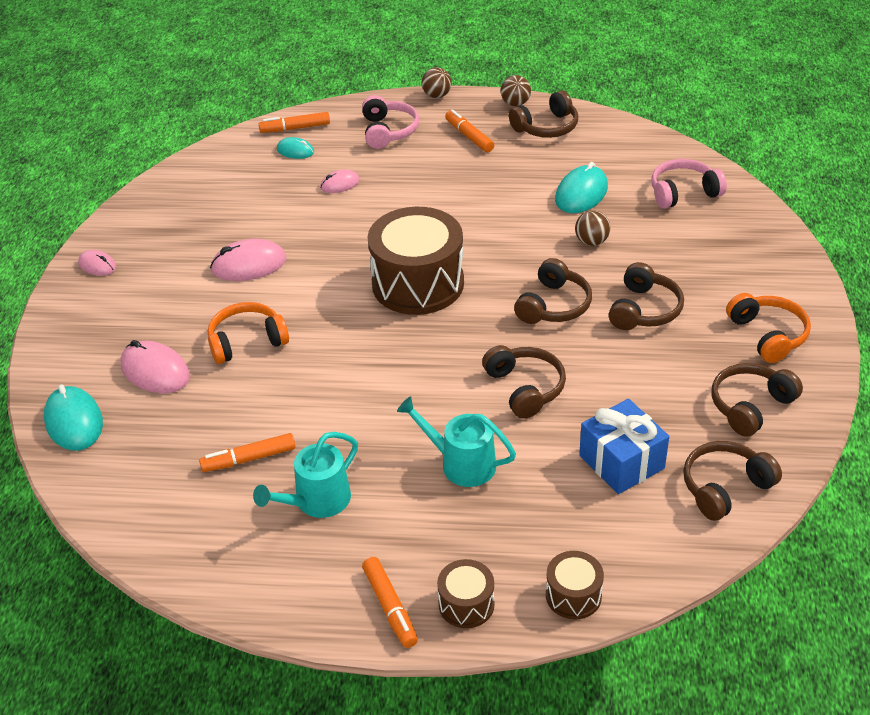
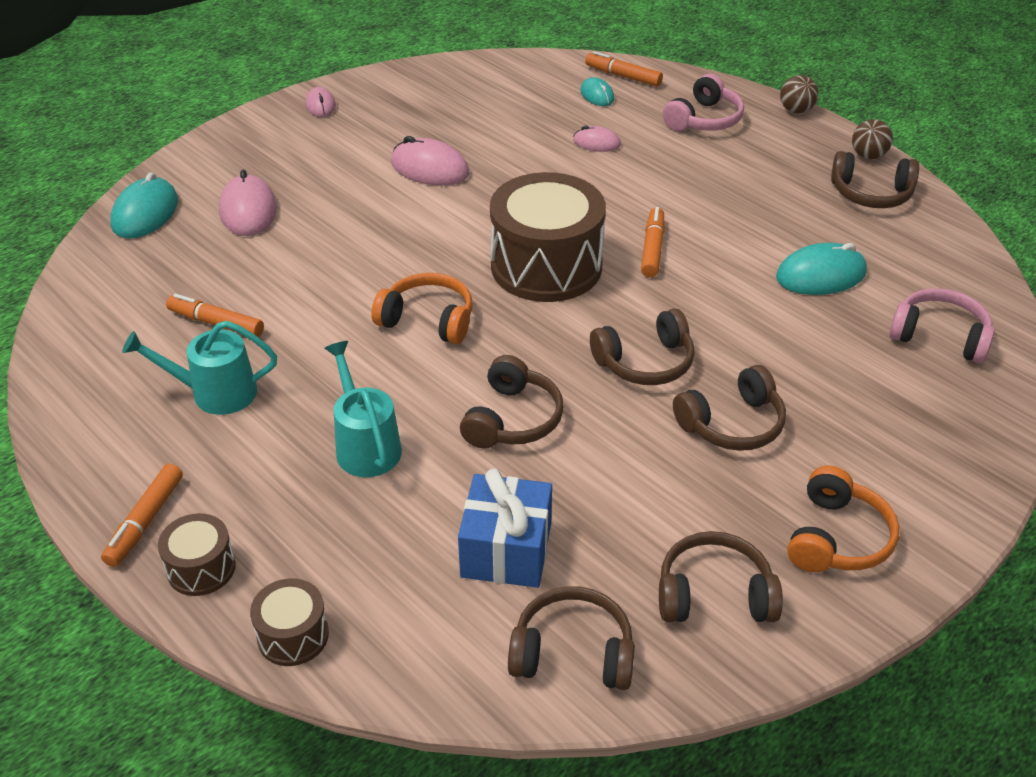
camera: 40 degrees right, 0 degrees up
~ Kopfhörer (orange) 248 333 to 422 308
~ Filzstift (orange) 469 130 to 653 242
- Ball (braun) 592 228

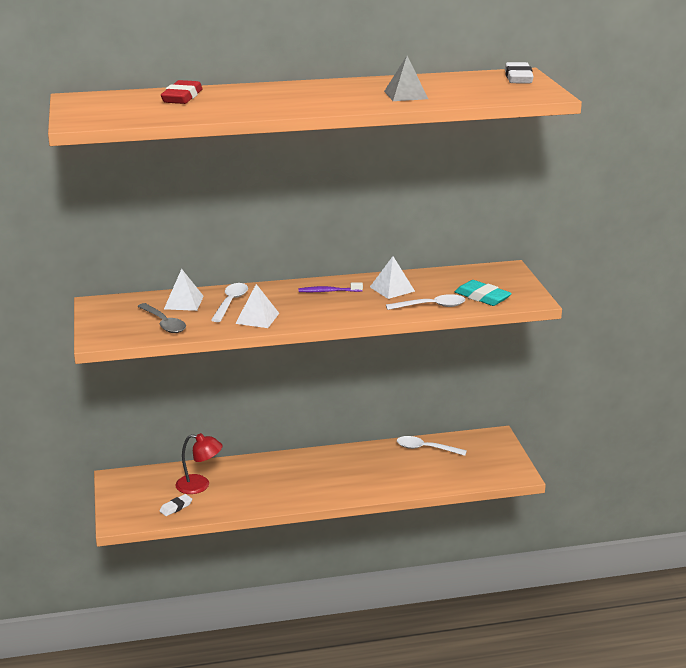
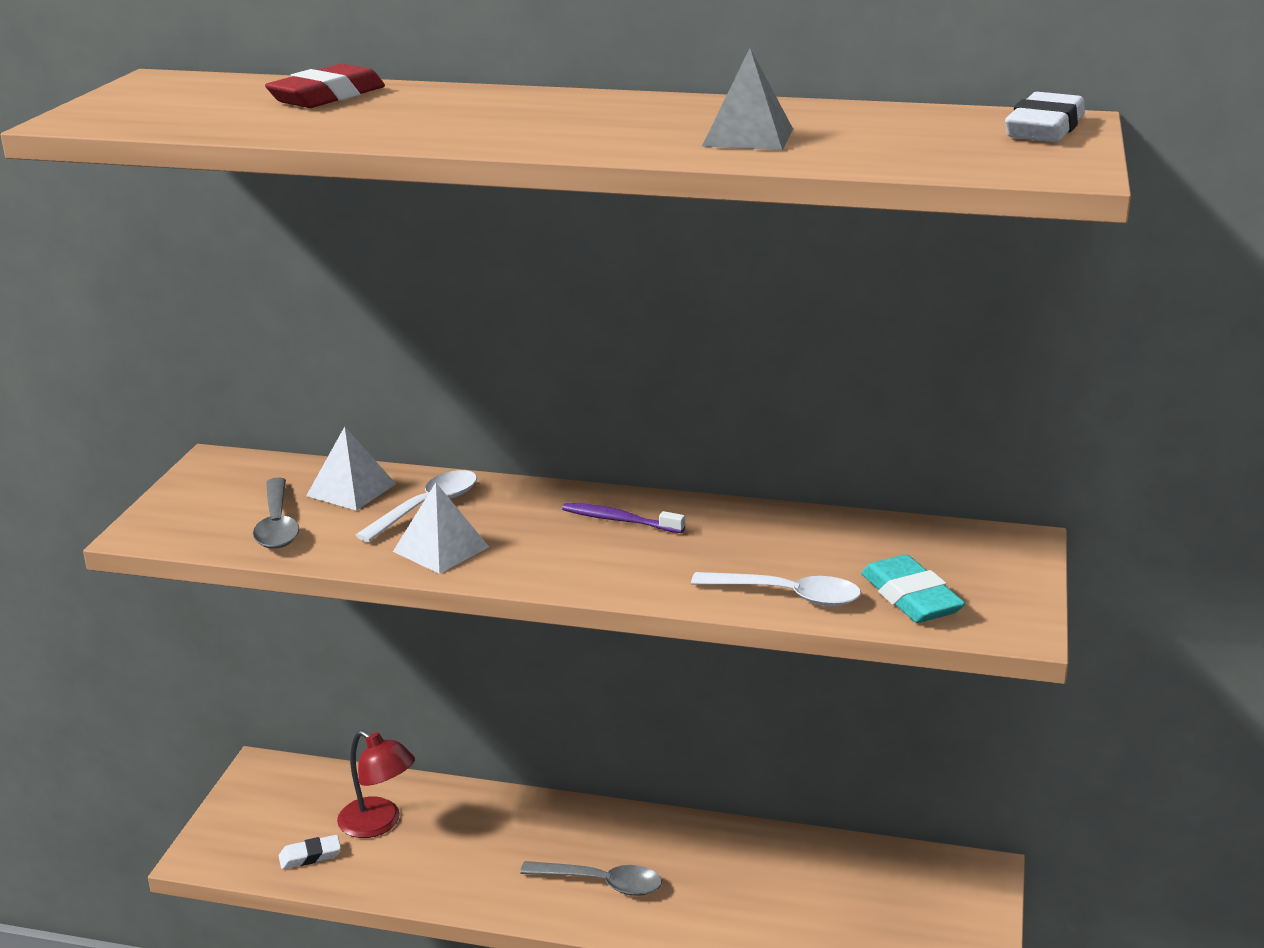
camera: 25 degrees right, 0 degrees up
- Pyramide (weiß) 392 277
- Löffel (weiß) 432 446
+ Löffel (grau) 591 878

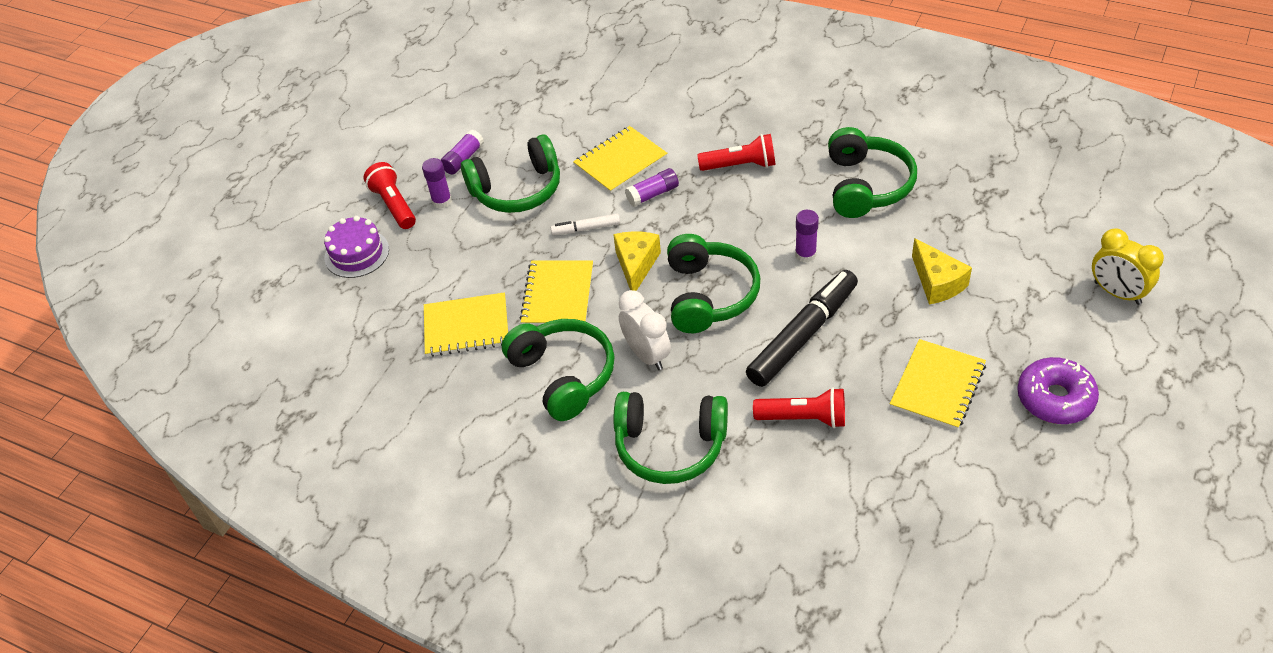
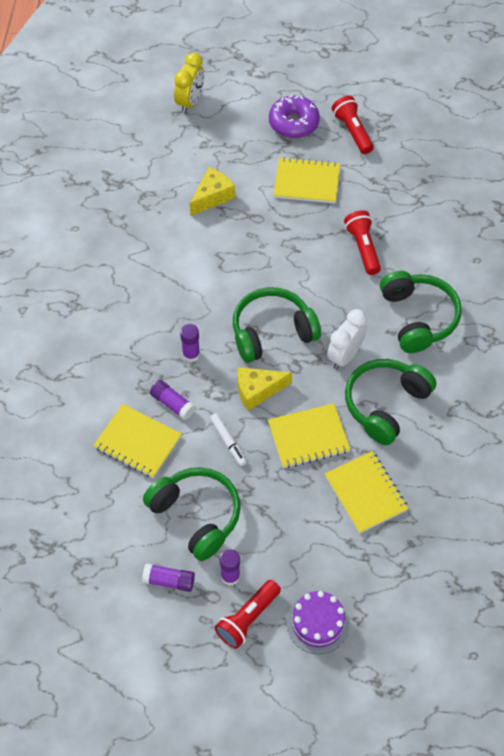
camera: 115 degrees left, 10 degrees up
~ Taschenlampe (rot) 736 152 to 353 125
- Filzstift (schwarz) 802 328
~ Klebestift (lila) 807 236 to 190 343
- Kopfhörer (grün) 872 172

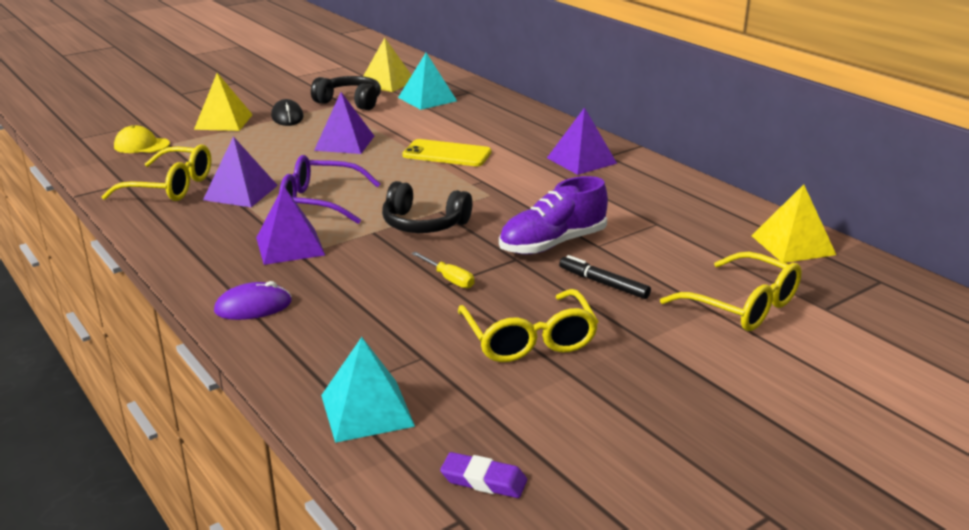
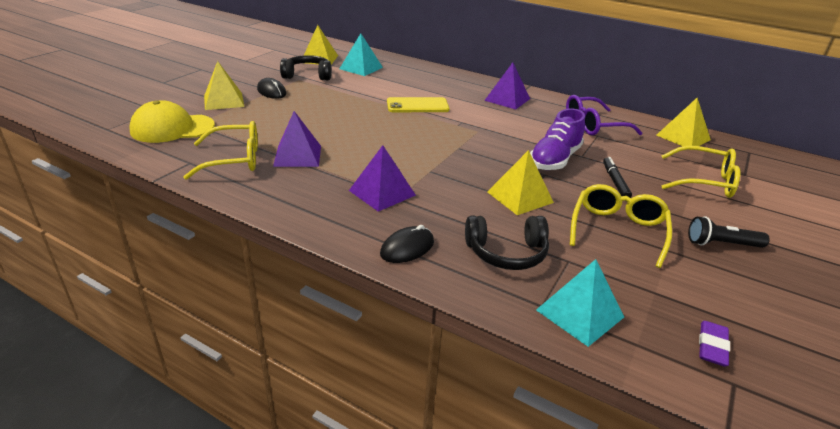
camera: 25 degrees left, 5 degrees up
~ Kappe (gelb) 142 139 = 172 121 x1.70
~ Computermaus (lila) 253 300 to Computermaus (schwarz) 407 244
~ Brille (lila) 329 189 to 604 115
- Pyramide (lila) 344 123
~ Kopfhörer (schwarz) 427 207 to 507 243
~ Schraubenzieher (gelb) 443 270 to Pyramide (gelb) 520 182
~ Radiergummi (lila) 483 475 = 714 344 60 degrees counterclockwise
~ Brille (gelb) 528 325 = 621 226 120 degrees counterclockwise
~ Filzstift (schwarz) 605 277 = 617 177 75 degrees clockwise
+ Taschenlampe (schwarz) 729 232

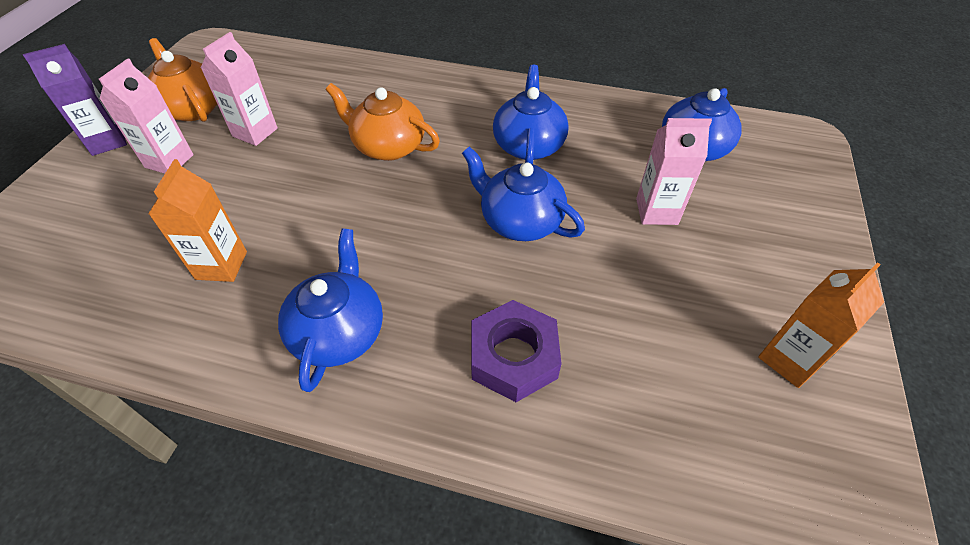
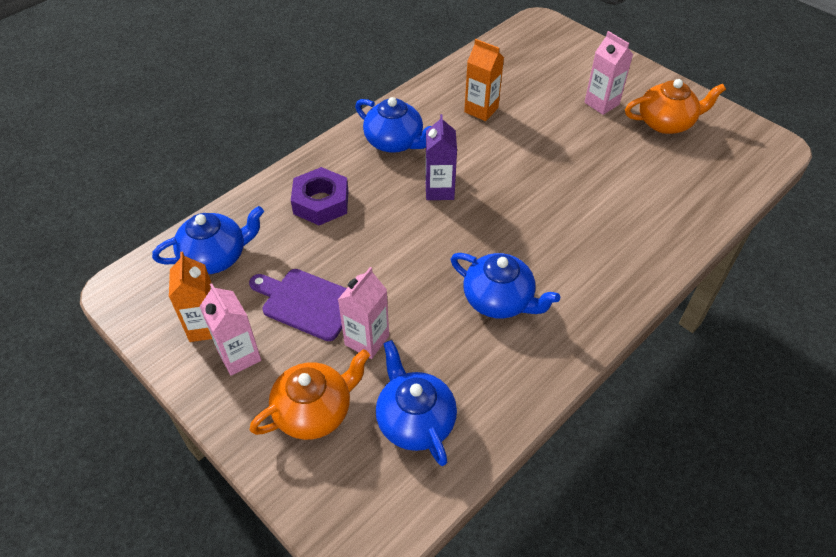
camera: 120 degrees right, 0 degrees up
~ Getränkekarton (lila) 75 100 to 441 157
~ Getränkekarton (rosa) 239 89 to 230 329
~ Teekanne (orange) 383 122 to 309 394
~ Teekanne (blau) 523 194 to 208 240
+ Schneidebrett (lila) 298 305

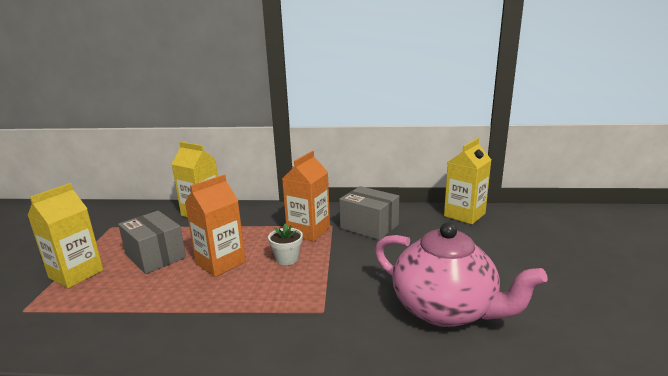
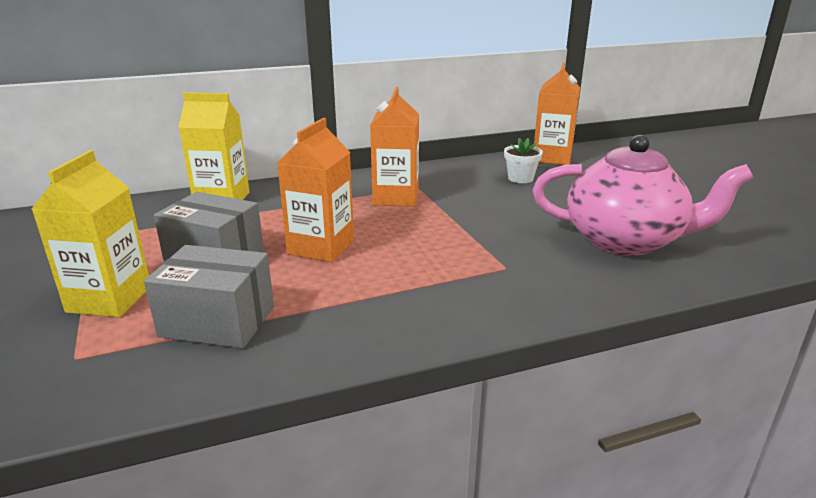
camera: 25 degrees left, 5 degrees up
~ Blumentopf (weiß) 285 244 to 523 160
~ Schachtel (grau) 369 213 to 209 296
~ Getränkekarton (gelb) 467 181 to Getränkekarton (orange) 557 114

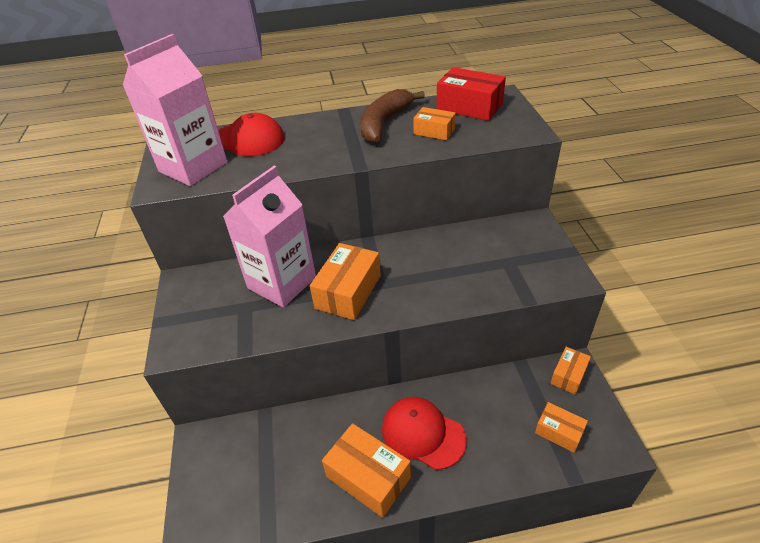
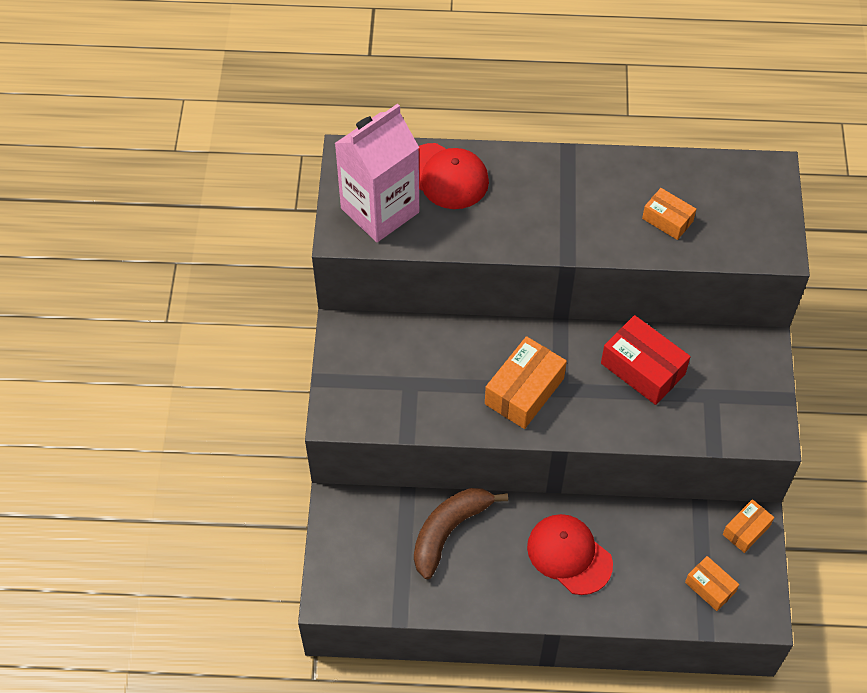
camera: 10 degrees right, 15 degrees up
- Getränkekarton (rosa) 269 237
- Schachtel (orange) 366 470
~ Banane (braun) 392 116 to 461 533
~ Schachtel (rot) 471 94 to 646 360

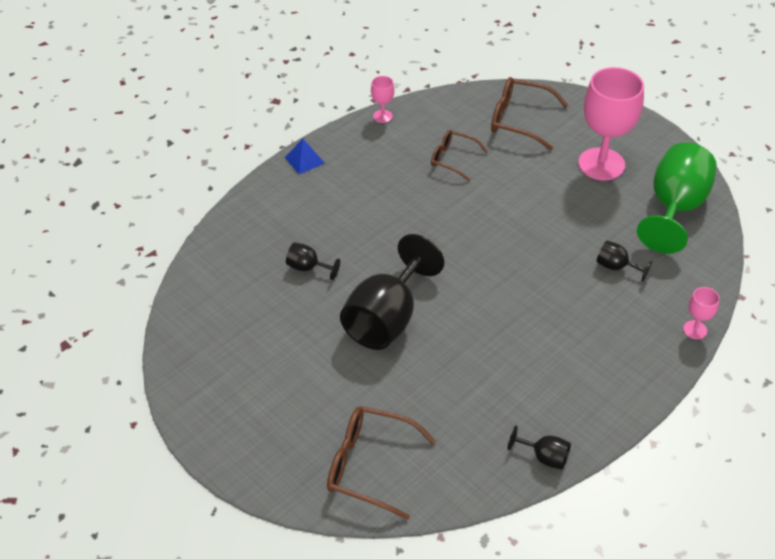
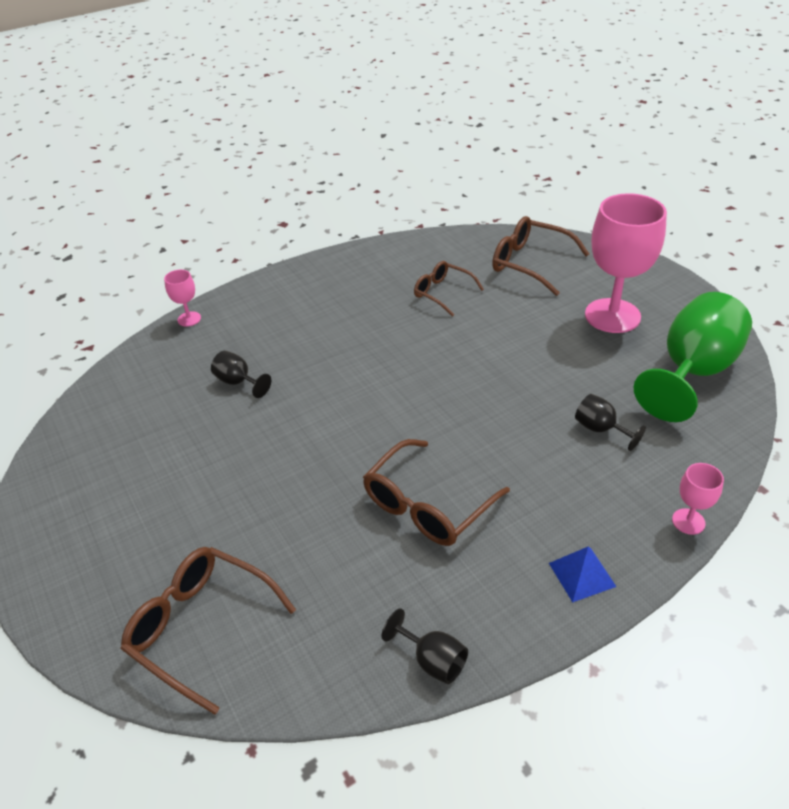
camera: 15 degrees right, 5 degrees down
~ Pyramide (blau) 305 156 to 582 574
- Kelch (schwarz) 392 292
~ Kelch (rosa) 382 99 to 182 298
+ Brille (braun) 436 492

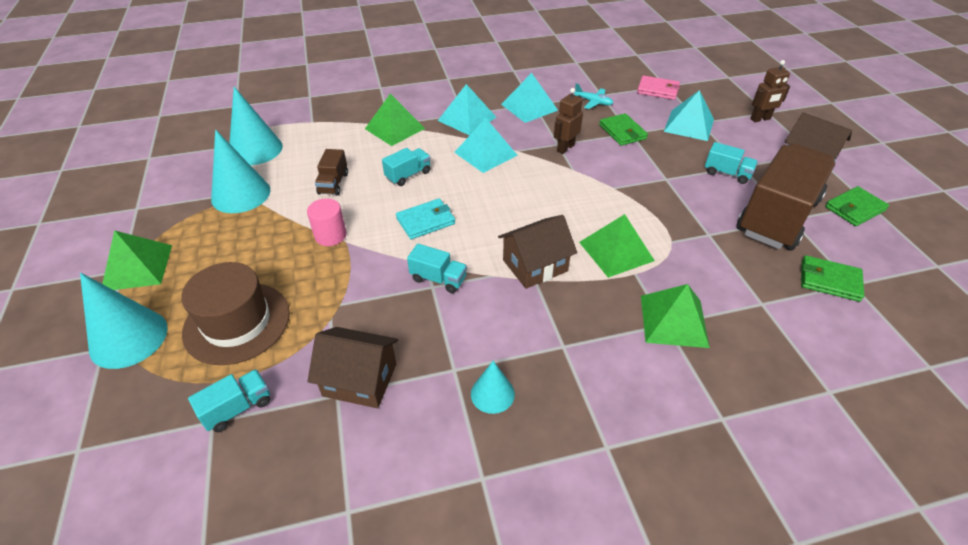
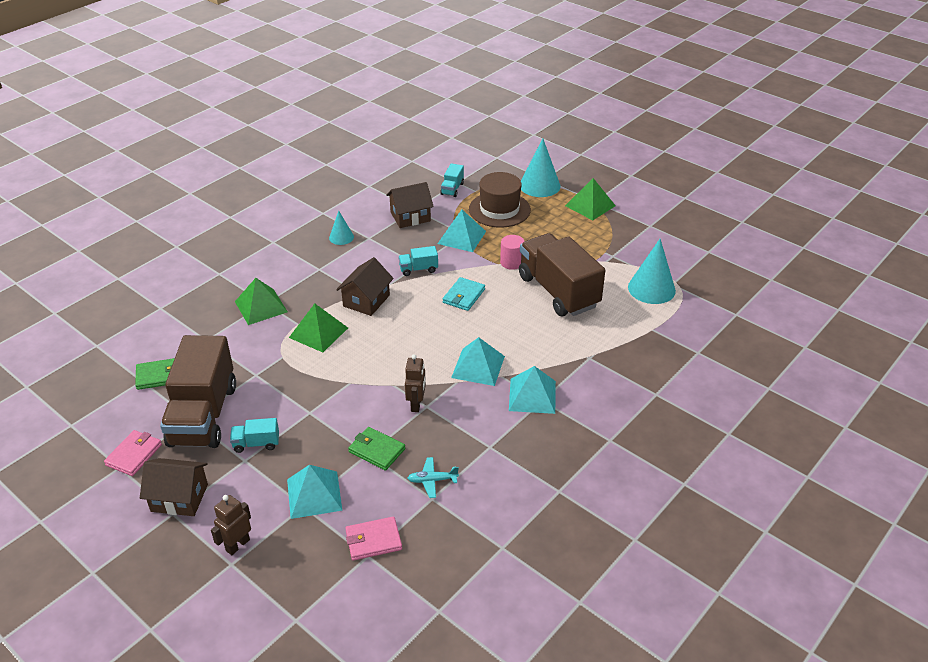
camera: 145 degrees right, 5 degrees down
- Kegel (türkis) 240 171
~ Lastwagen (braun) 331 172 = 562 274 x2.41
- Pyramide (grün) 395 120
- Lastwagen (türkis) 406 167
~ Pyramide (türkis) 529 98 to 461 231
~ Geldbörse (grün) 857 206 to Geldbörse (rosa) 133 453

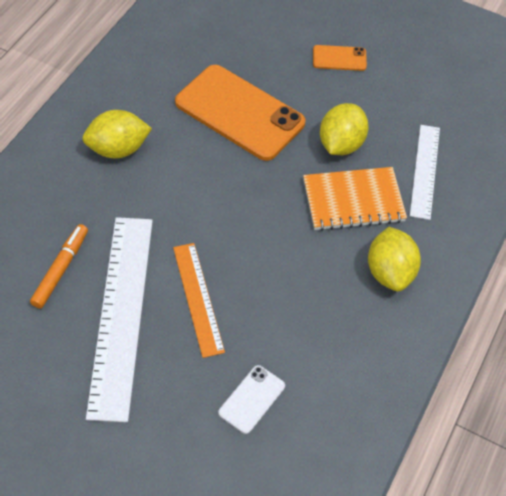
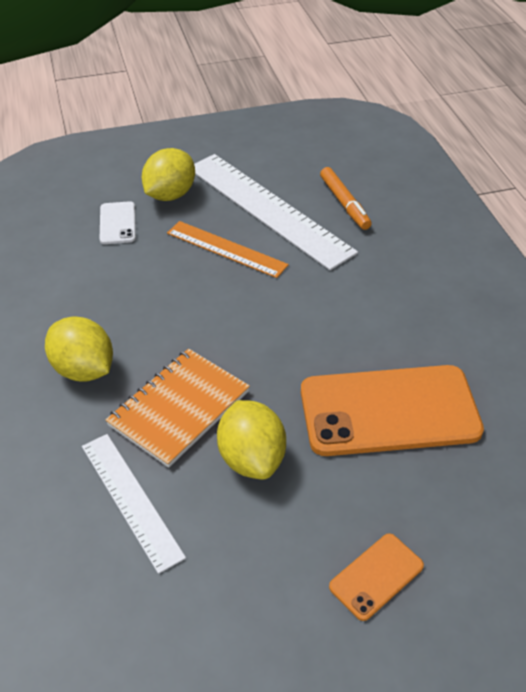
camera: 140 degrees right, 10 degrees down
~ Zitrone (gelb) 117 134 to 168 174

